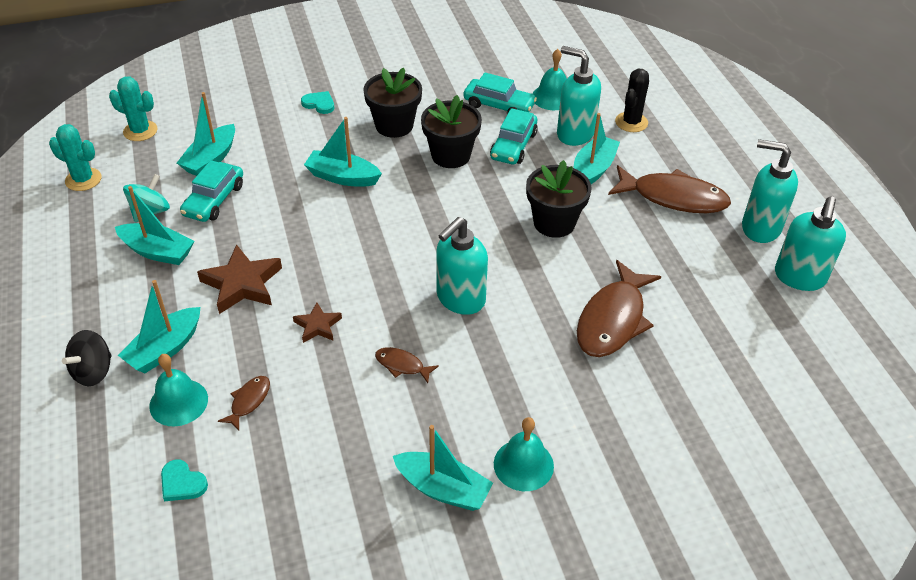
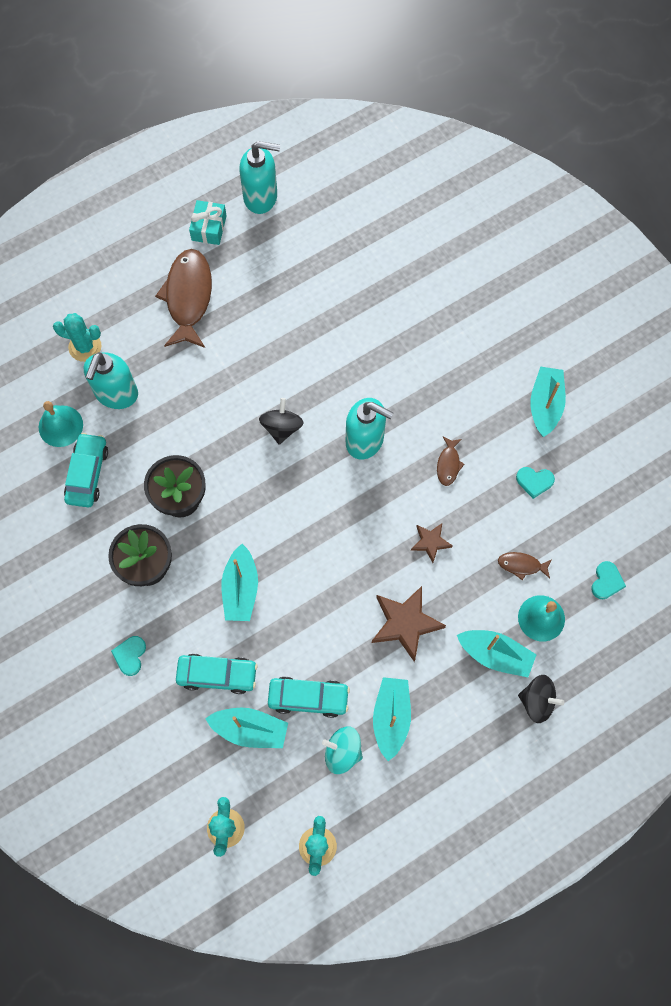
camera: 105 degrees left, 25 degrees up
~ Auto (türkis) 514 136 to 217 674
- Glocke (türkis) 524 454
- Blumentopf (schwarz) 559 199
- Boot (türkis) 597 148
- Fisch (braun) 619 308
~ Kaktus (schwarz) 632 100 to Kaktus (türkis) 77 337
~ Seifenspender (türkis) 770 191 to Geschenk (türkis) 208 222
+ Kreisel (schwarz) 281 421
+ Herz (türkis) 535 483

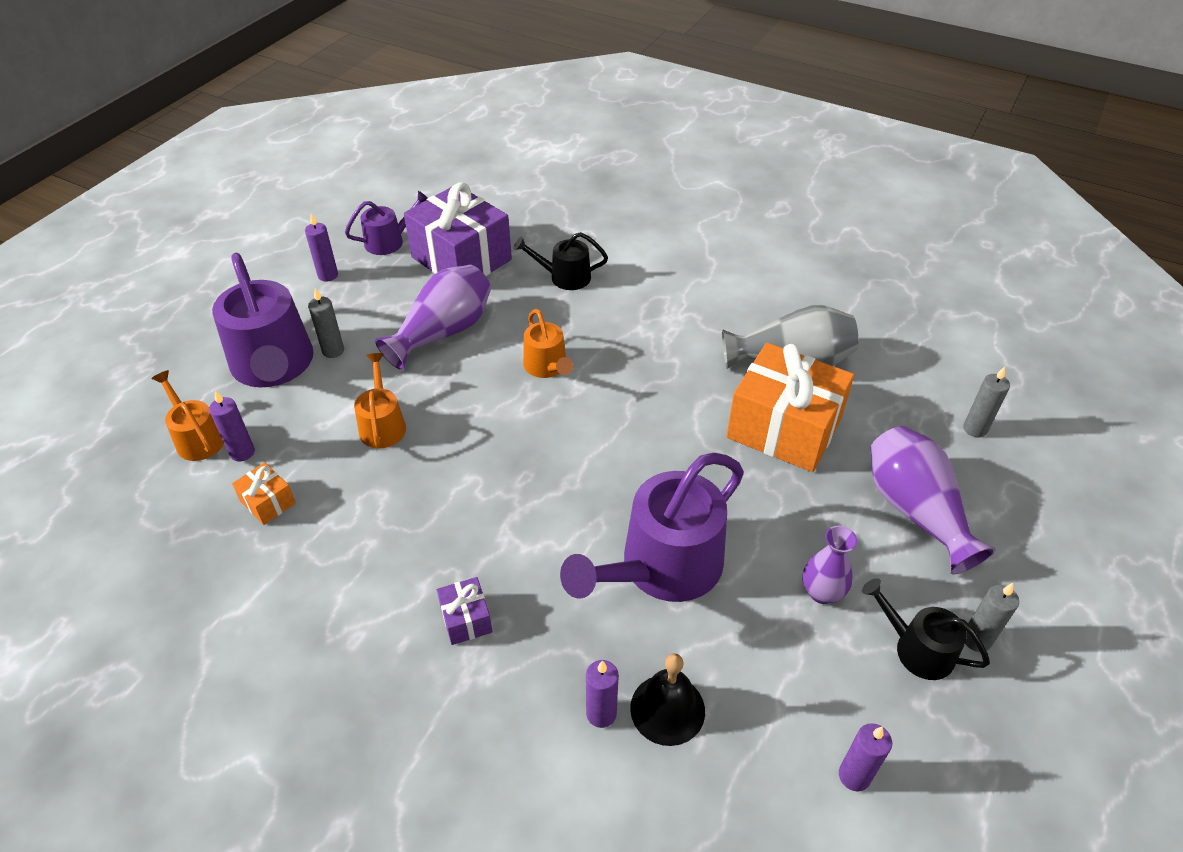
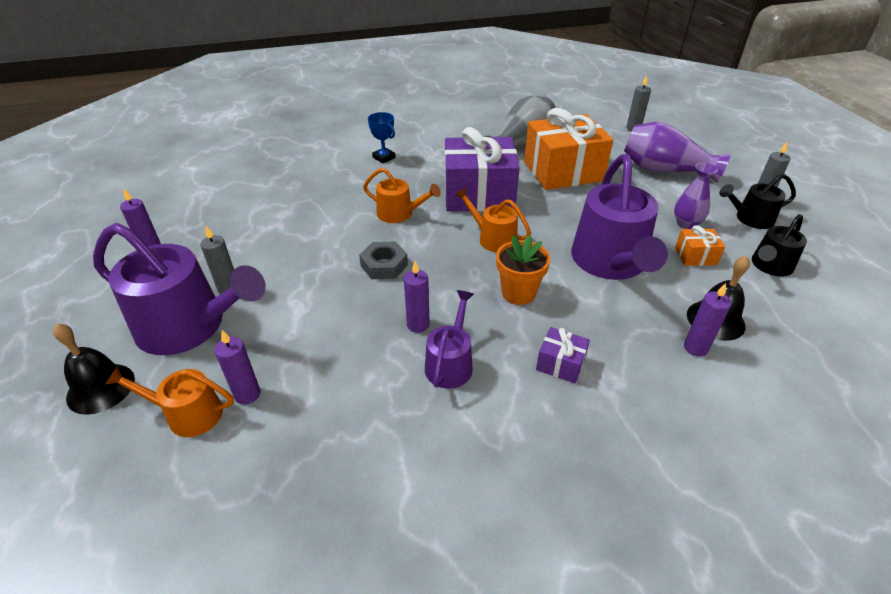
camera: 45 degrees left, 5 degrees down
~ Geschenk (orange) 264 493 to 700 245
~ Gießkanne (lila) 386 223 to 449 339
~ Gießkanne (orange) 380 400 to 493 219
- Vase (lila) 433 317
~ Geschenk (lila) 458 229 to 482 169
~ Gießkanne (schwarz) 561 261 to 779 245
~ Kerze (lila) 865 757 to 417 297
+ Glocke (schwarz) 94 369
+ Sechskantmutter (grau) 383 260
+ Pokal (blau) 382 137
+ Blumentopf (orange) 523 270

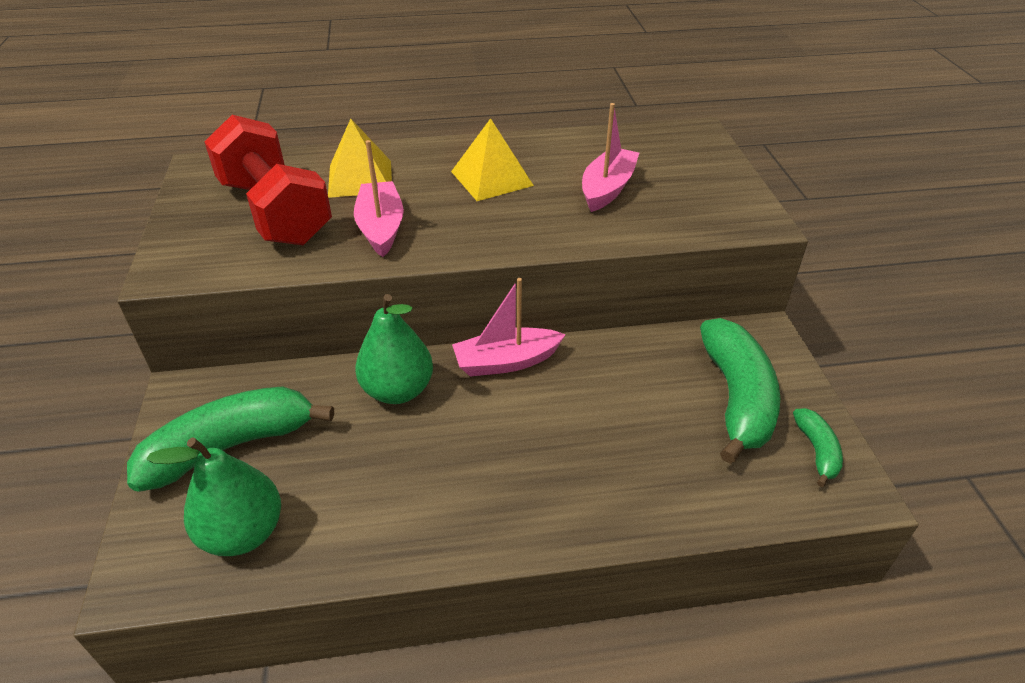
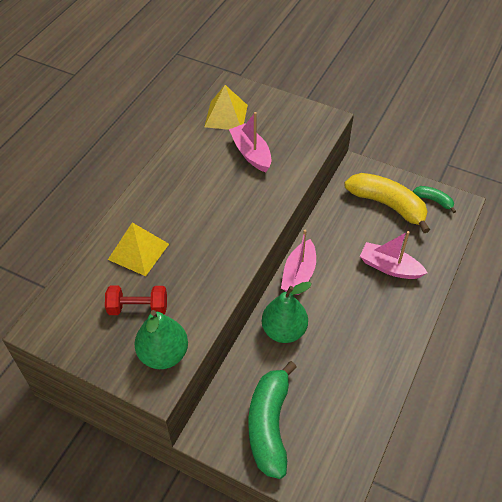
camera: 55 degrees left, 10 degrees up
~ Birne (grün) 213 496 to 161 339
~ Hantel (rot) 268 180 = 136 300 x0.53
~ Boot (rosa) 379 198 to 394 255
~ Pyramide (gelb) 492 159 to 226 107
~ Banane (grün) 740 391 to Banane (gelb) 387 203

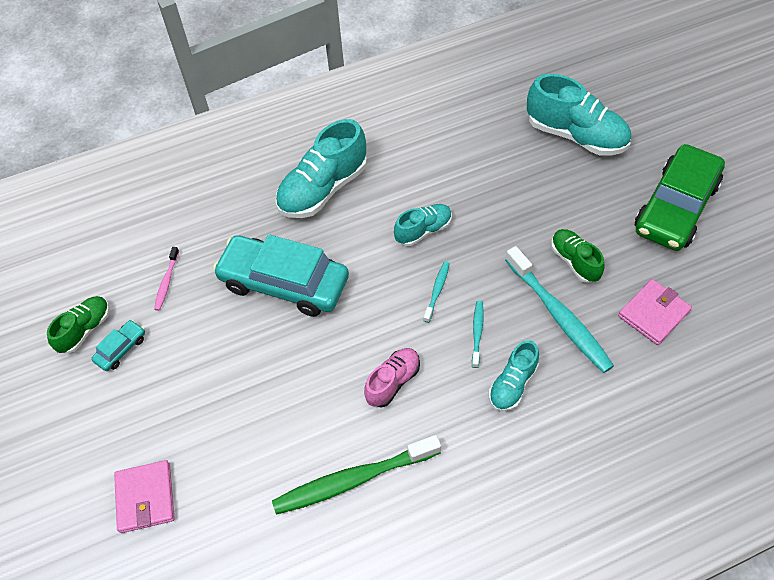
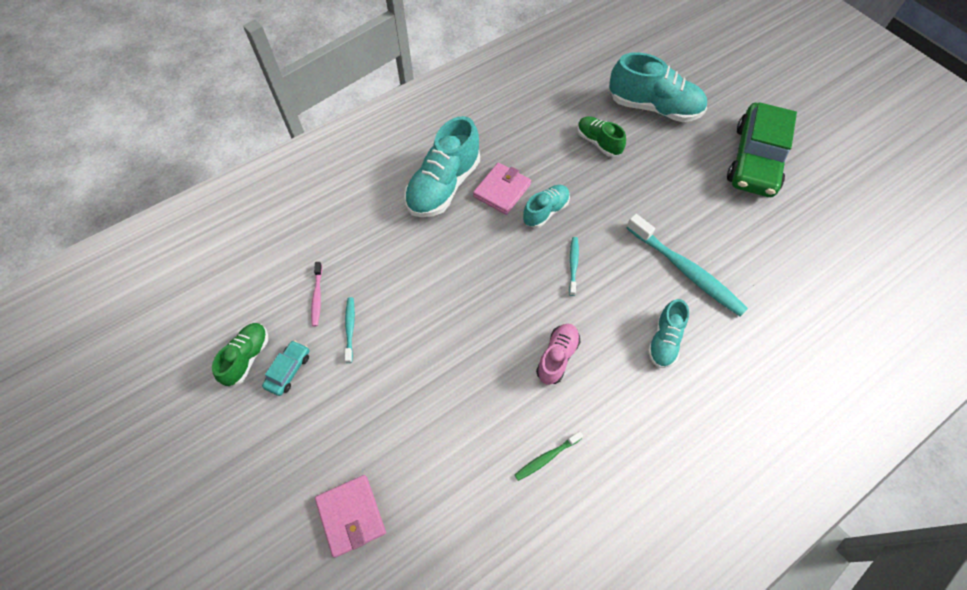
camera: 15 degrees left, 5 degrees up
- Auto (türkis) 281 275
~ Zahnbürste (grün) 356 475 = 549 456 x0.47
~ Zahnbürste (türkis) 478 334 to 350 330
~ Schuh (grün) 578 256 to 601 136
~ Geldbörse (rosa) 655 312 to 502 189

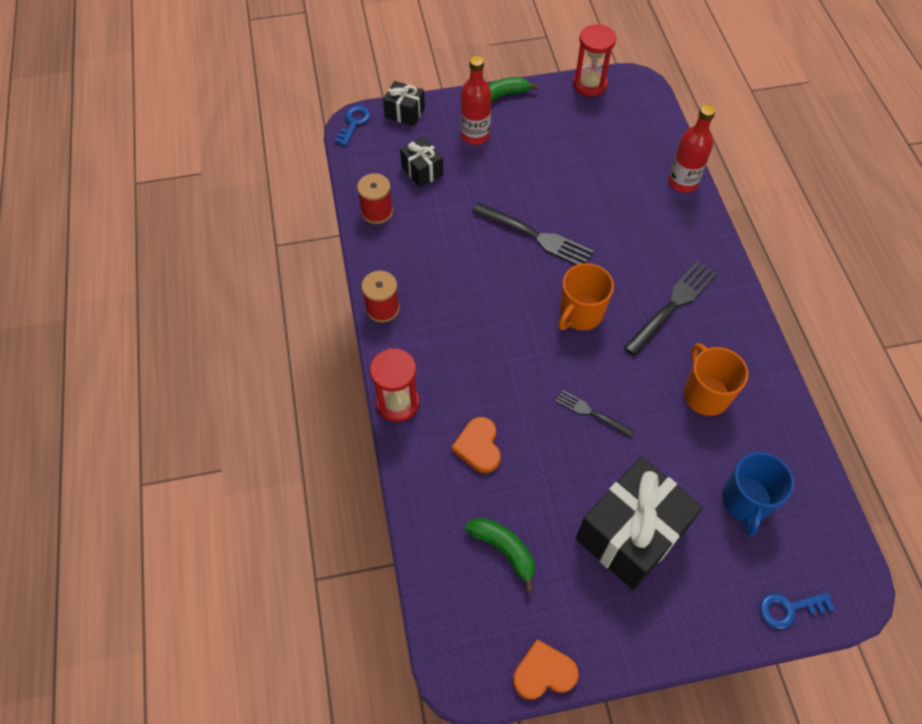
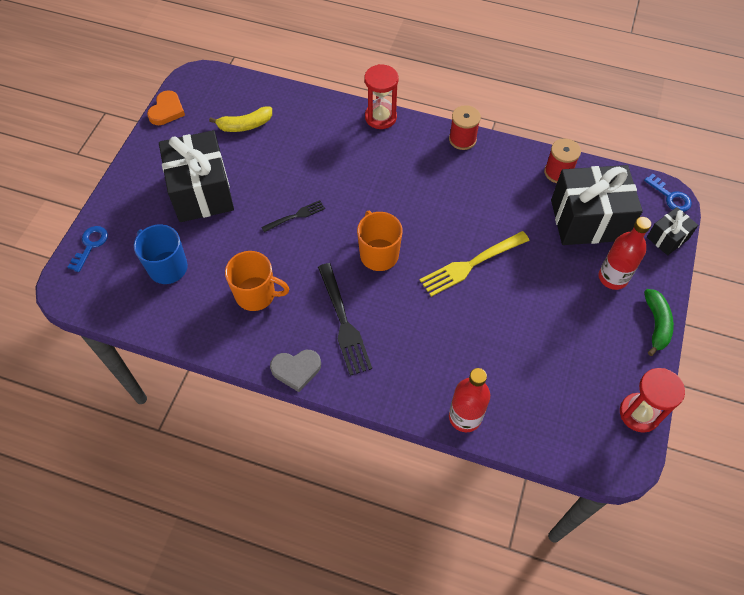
camera: 120 degrees right, 0 degrees up
~ Geschenk (schwarz) 421 162 = 597 205 x2.03
- Herz (orange) 476 445
~ Banane (grün) 500 555 to Banane (gelb) 240 119
~ Gabel (schwarz) 533 234 to Gabel (gelb) 475 264
+ Herz (grau) 295 371

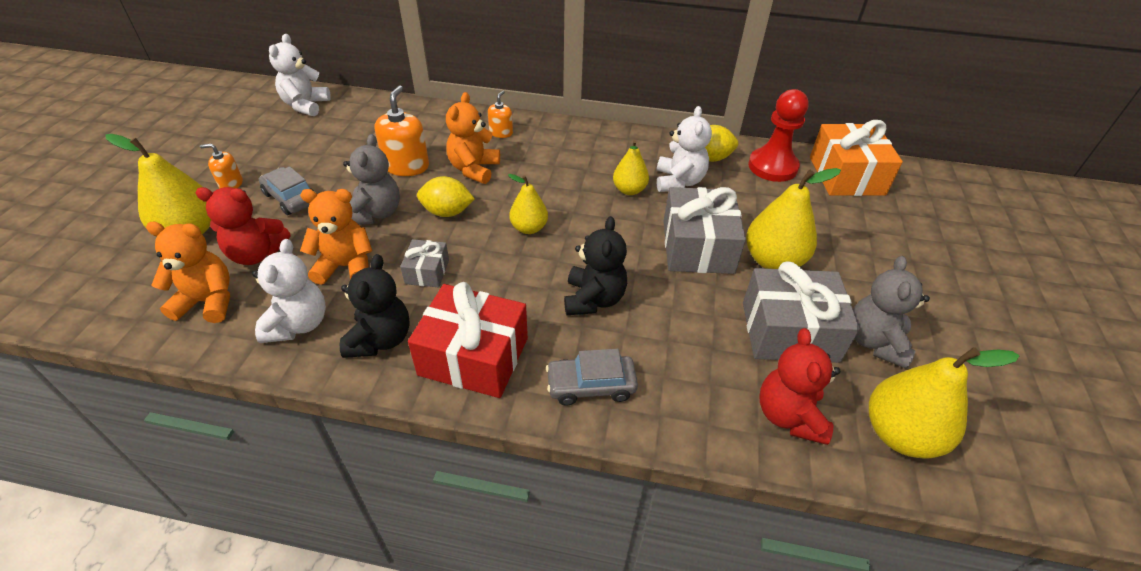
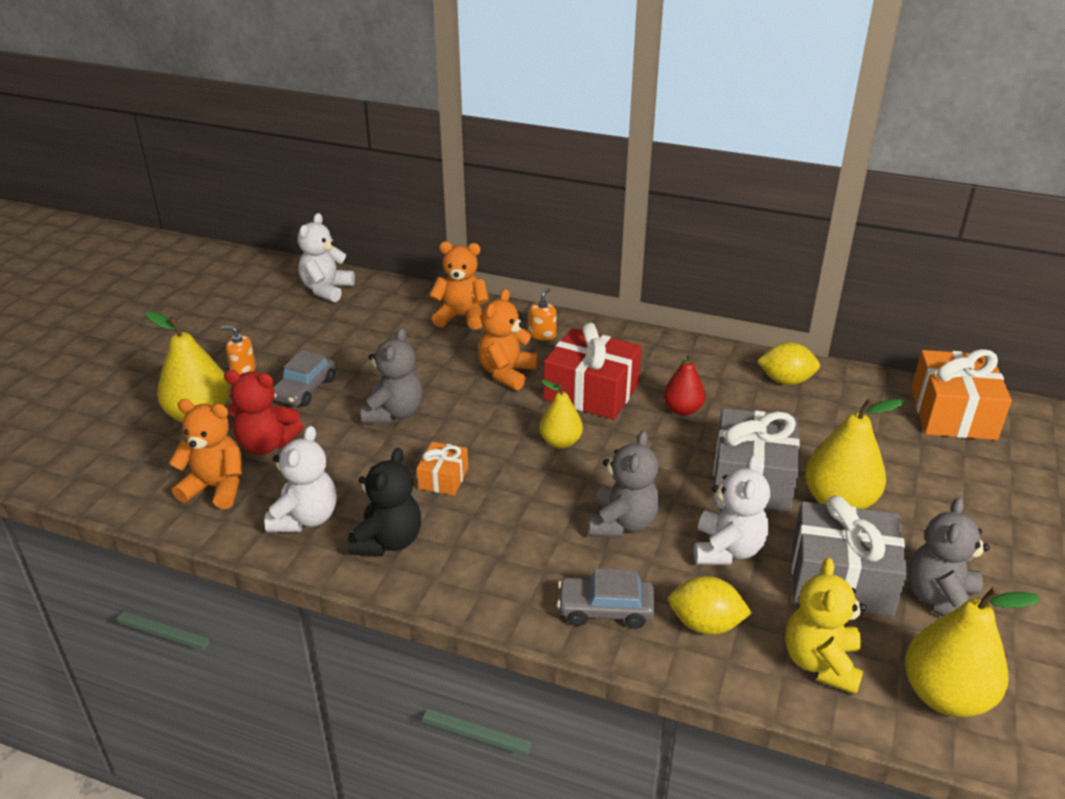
camera: 10 degrees right, 10 degrees down
~ Auto (grau) 287 191 = 304 378 120 degrees counterclockwise
~ Teddybär (orange) 336 237 to 459 285
- Seifenspender (orange) 402 131
~ Geschenk (grau) 424 263 to Geschenk (orange) 442 468
~ Geschenk (rot) 468 340 to 593 371
~ Zitrone (gelb) 446 196 to 710 605
~ Teddybär (schwarz) 595 265 to Teddybär (grau) 624 484
~ Birne (gelb) 631 167 to Birne (rot) 684 384
~ Teddybär (weiß) 684 149 to 732 510
- Bauer (rot) 778 135
~ Teddybär (rot) 799 386 to Teddybär (gelb) 825 626

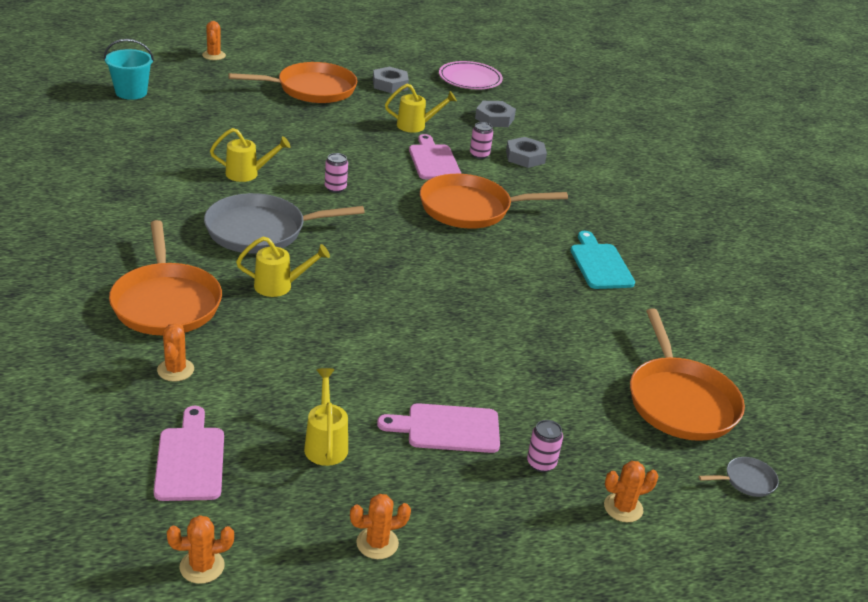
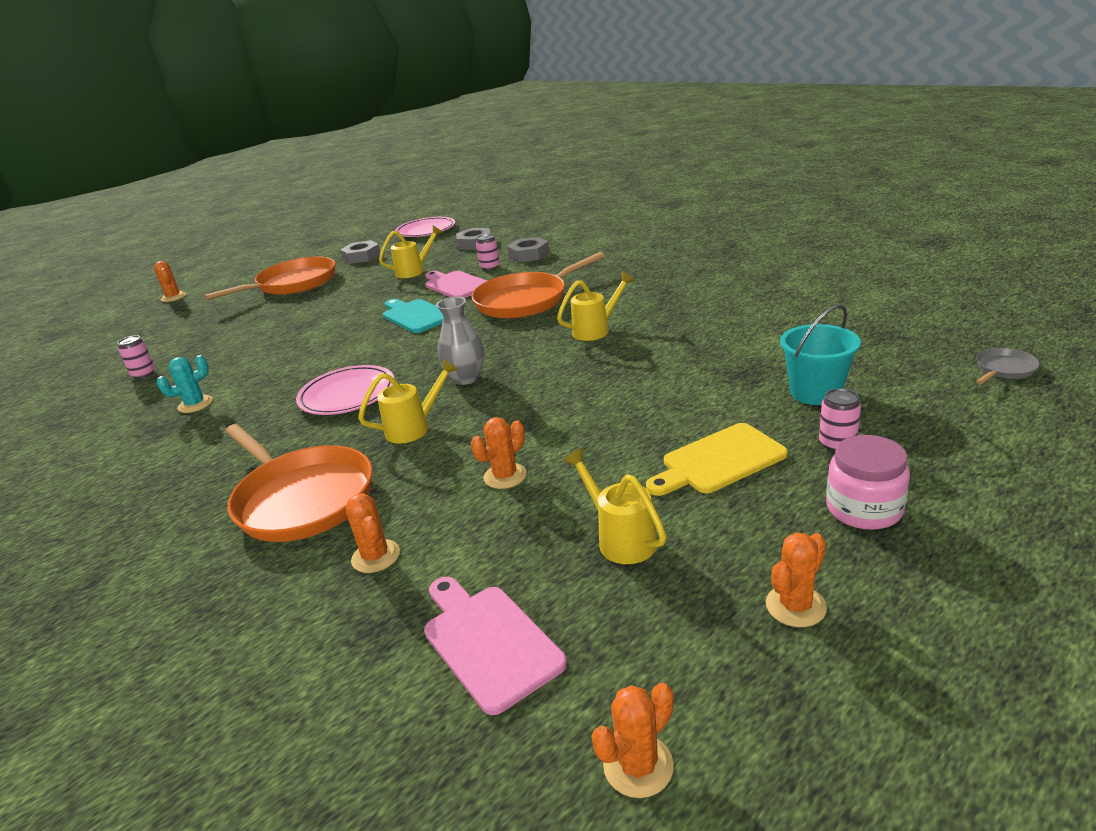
camera: 20 degrees left, 5 degrees down
~ Eimer (türkis) 129 69 to 820 355
~ Pfanne (grau) 284 223 to Teller (rosa) 345 390
~ Gießkanne (gelb) 250 155 to 596 306
~ Dose (rosa) 336 173 to 136 357
~ Schneidebrett (rosa) 438 428 to Schneidebrett (gelb) 717 459
~ Schneidebrett (türkis) 602 260 to 413 316
~ Kaktus (orange) 631 491 to 499 453
- Pfanne (orange) 687 375
+ Kaktus (türkis) 185 384
+ Vase (grau) 460 341
+ Einmachglas (rosa) 868 482

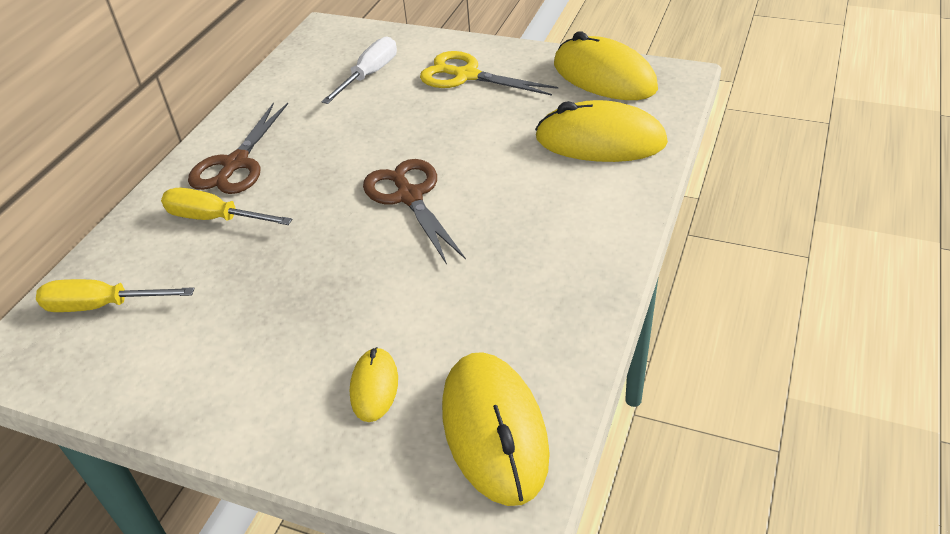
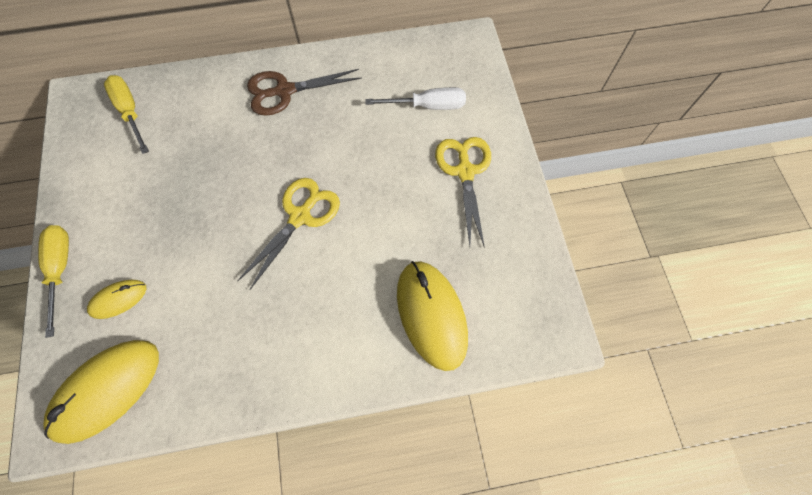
camera: 55 degrees right, 25 degrees up
~ Schraubenzieher (gelb) 226 206 to 53 281
~ Schere (braun) 414 211 to Schere (gelb) 288 234
- Computermaus (gelb) 606 65

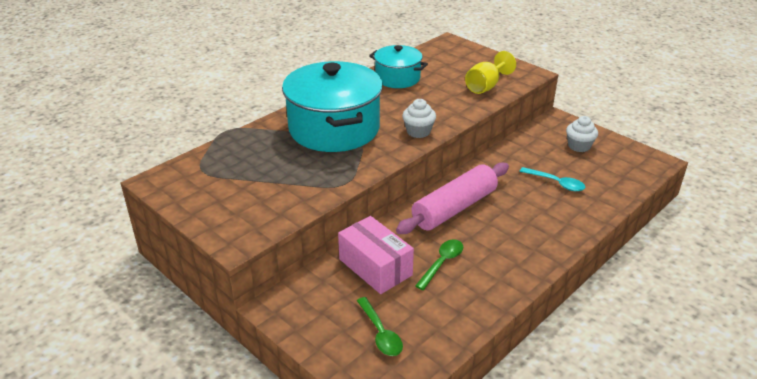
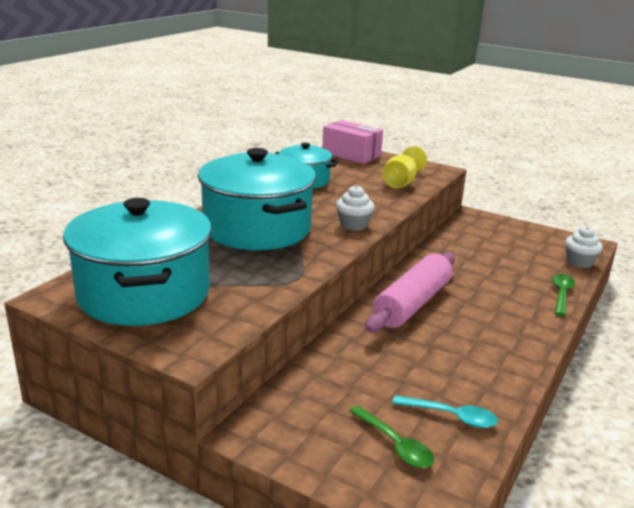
camera: 15 degrees left, 10 degrees down
~ Schachtel (rosa) 376 255 to 352 142
~ Löffel (grün) 439 264 to 563 295
~ Löffel (türkis) 552 179 to 445 411
~ Muffin (weiß) 582 134 to 584 247
+ Kochtopf (türkis) 137 262

